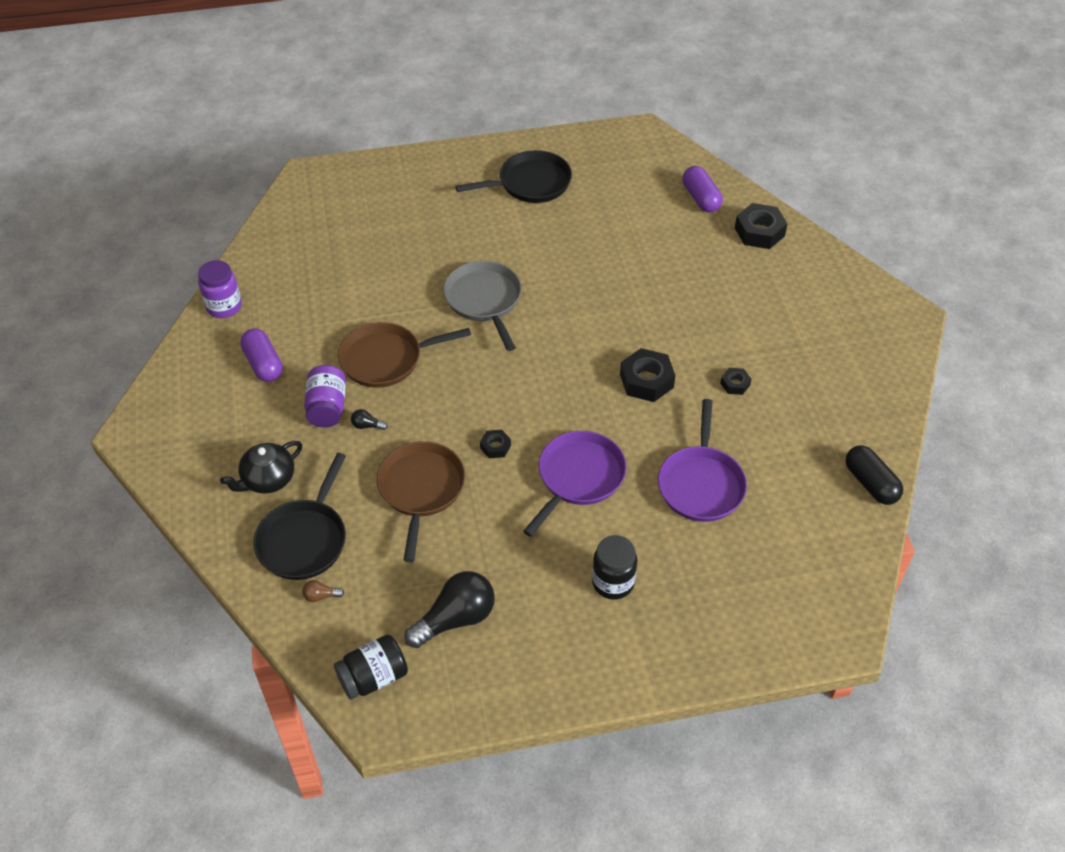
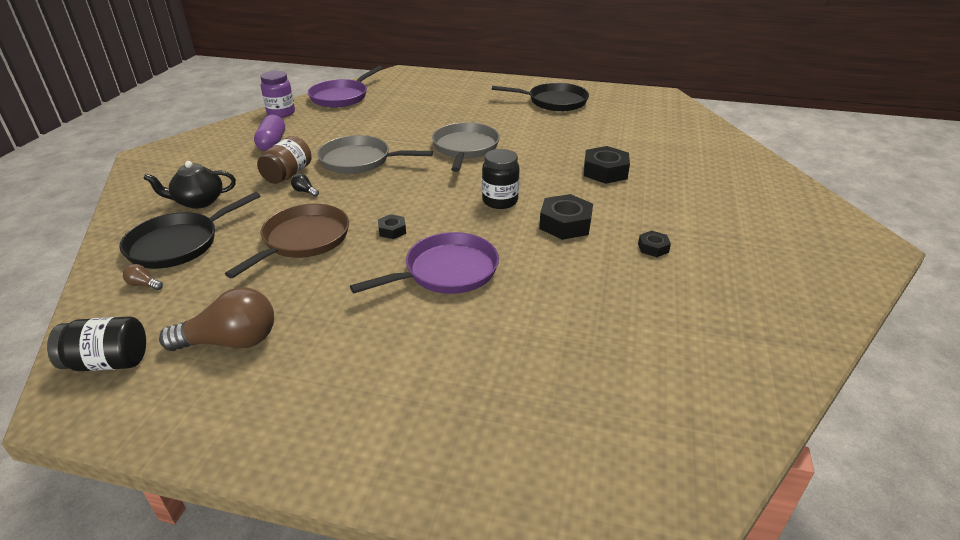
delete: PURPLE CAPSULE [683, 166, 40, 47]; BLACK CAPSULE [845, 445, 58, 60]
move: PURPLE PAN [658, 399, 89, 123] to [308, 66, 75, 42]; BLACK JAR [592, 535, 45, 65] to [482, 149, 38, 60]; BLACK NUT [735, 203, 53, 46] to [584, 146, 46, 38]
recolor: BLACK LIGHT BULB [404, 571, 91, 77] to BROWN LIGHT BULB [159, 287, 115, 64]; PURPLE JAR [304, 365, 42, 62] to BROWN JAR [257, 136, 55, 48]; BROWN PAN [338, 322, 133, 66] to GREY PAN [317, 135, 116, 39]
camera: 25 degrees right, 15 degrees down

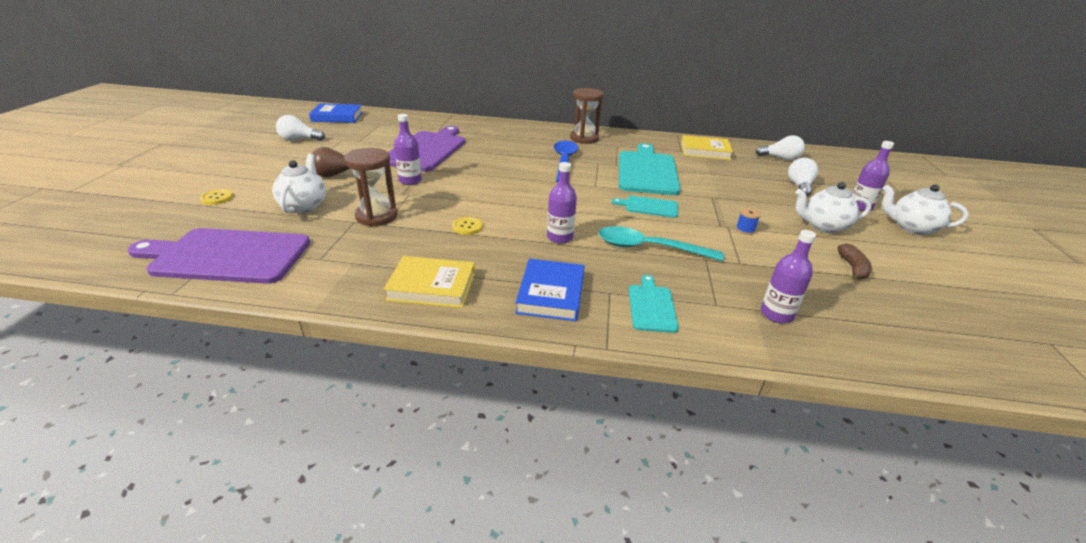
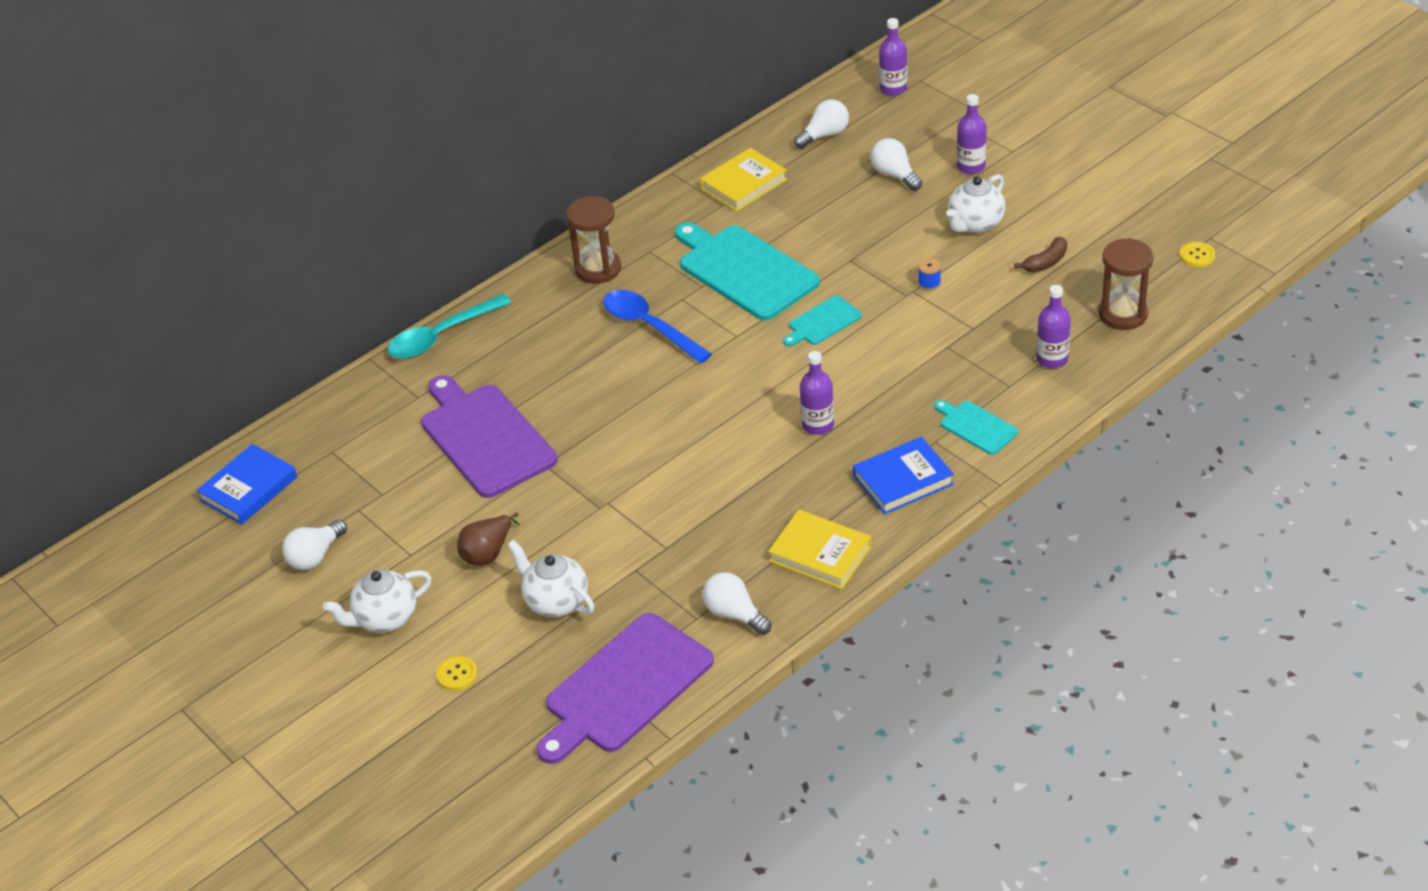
insert: WHITE LIGHT BULB [703, 572, 68, 63]
move: WHITE TEAPOT [882, 184, 87, 51] to [323, 569, 108, 63]; TURQUOISE SPOON [598, 226, 126, 35] to [388, 294, 123, 65]; PURPLE BOTTLE [394, 114, 28, 71] to [879, 18, 28, 78]; BROWN HOURGLASS [344, 148, 54, 78] to [1098, 238, 56, 92]; YELLOW BUTTON [452, 217, 31, 18] to [1180, 242, 35, 25]
rotate: YELLOW BOOK [383, 256, 92, 52] = [768, 510, 104, 79] 75 degrees clockwise; BLUE BOOK [515, 259, 69, 62] = [853, 437, 101, 77] 75 degrees counterclockwise; BROWN BANANA [837, 244, 35, 36] = [1014, 237, 53, 35] 90 degrees clockwise
camera: 45 degrees left, 10 degrees up

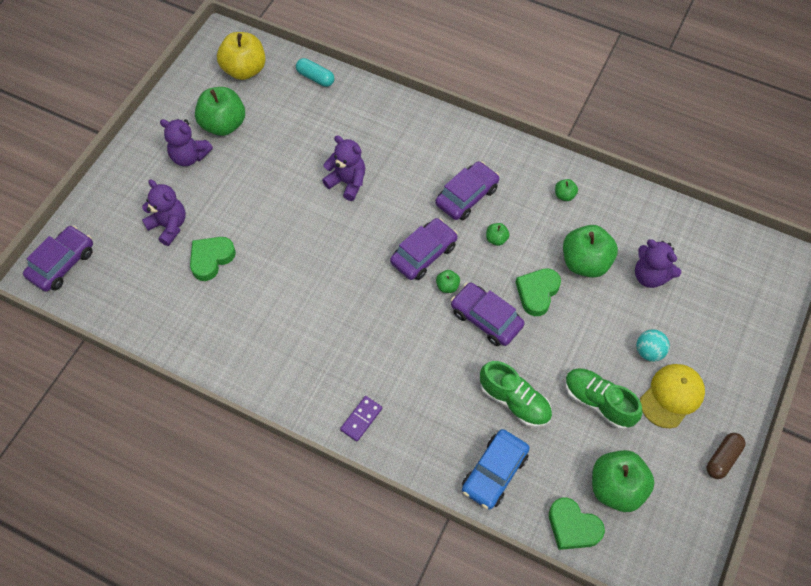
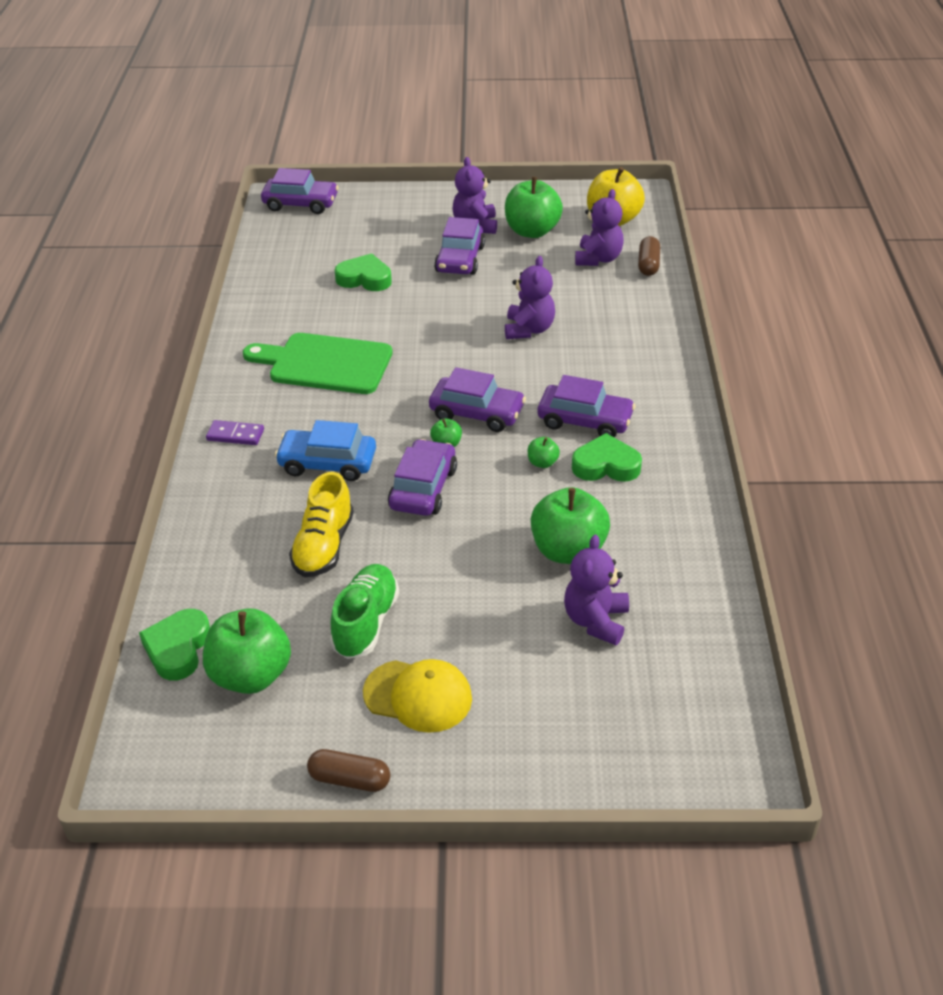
delete: GREEN APPLE [555, 179, 23, 22]; TURQUOISE BALL [636, 329, 34, 33]
insert: GREEN CUTTING BOARD [243, 333, 150, 61]; PURPLE CAR [434, 217, 51, 58]
move: BLUE CAR [462, 429, 68, 80] to [275, 420, 101, 61]; GREEN HEART [515, 268, 46, 48] to [572, 433, 70, 49]; PURPLE TEDDY BEAR [142, 179, 44, 67] to [575, 189, 49, 77]
recolor: GREEN SHOE [480, 361, 72, 67] to YELLOW SHOE [289, 472, 65, 105]; TURQUOISE CAPSULE [296, 58, 38, 29] to BROWN CAPSULE [638, 236, 22, 40]
camera: 65 degrees right, 20 degrees down

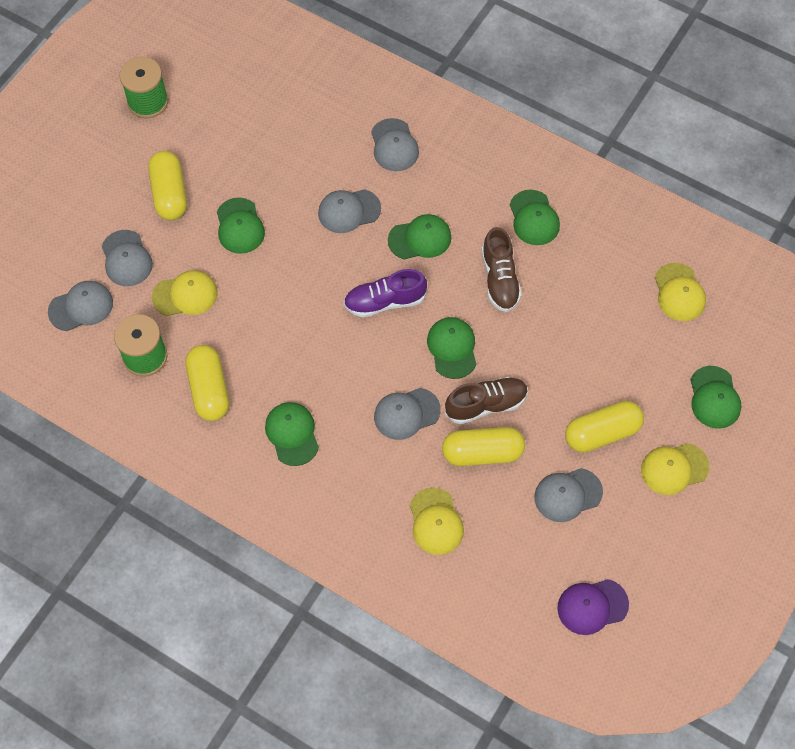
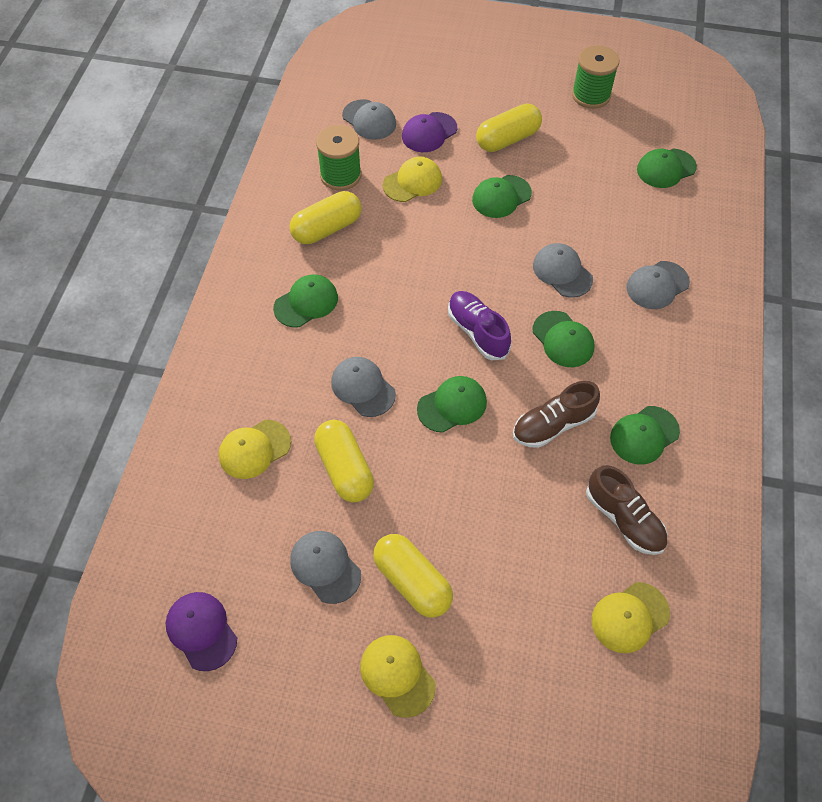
move: BROWN SHOE [445, 377, 83, 47] to [586, 465, 82, 90]; GREEN CAP [690, 366, 51, 63] to [637, 149, 60, 39]
recolor: GREY CAP [102, 230, 51, 56] to PURPLE CAP [402, 112, 55, 40]
rotate: YELLOW CAP [152, 270, 65, 46] = [383, 156, 59, 46] 90 degrees counterclockwise
camera: 70 degrees right, 5 degrees down

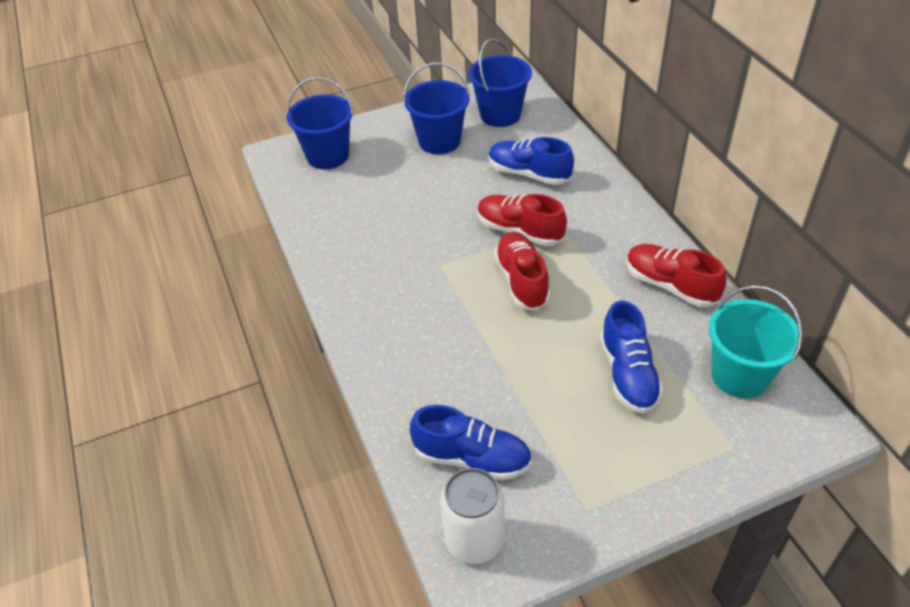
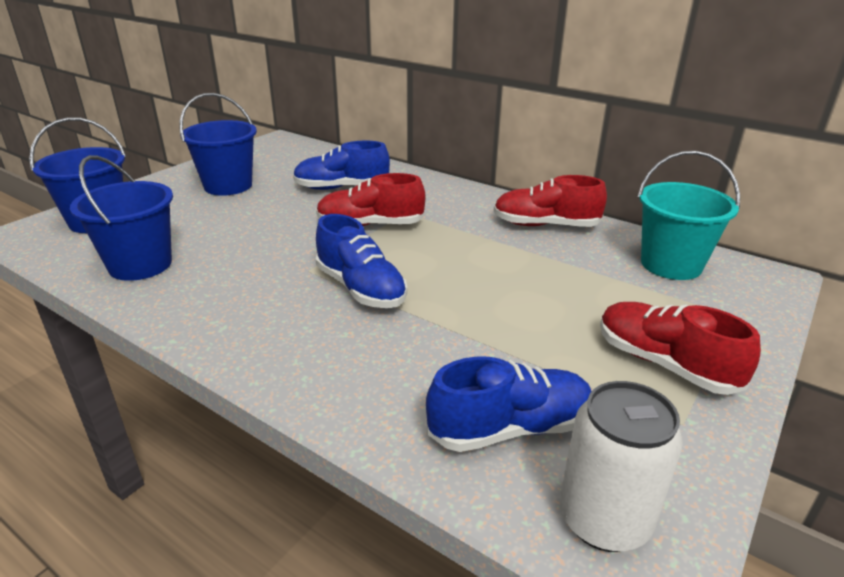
move: BLUE BUCKET [469, 39, 63, 88] to [70, 155, 103, 126]; BLUE SHOE [600, 301, 63, 113] to [315, 214, 92, 94]; RED SHOE [494, 232, 56, 79] to [600, 302, 161, 93]
camera: 35 degrees left, 15 degrees down

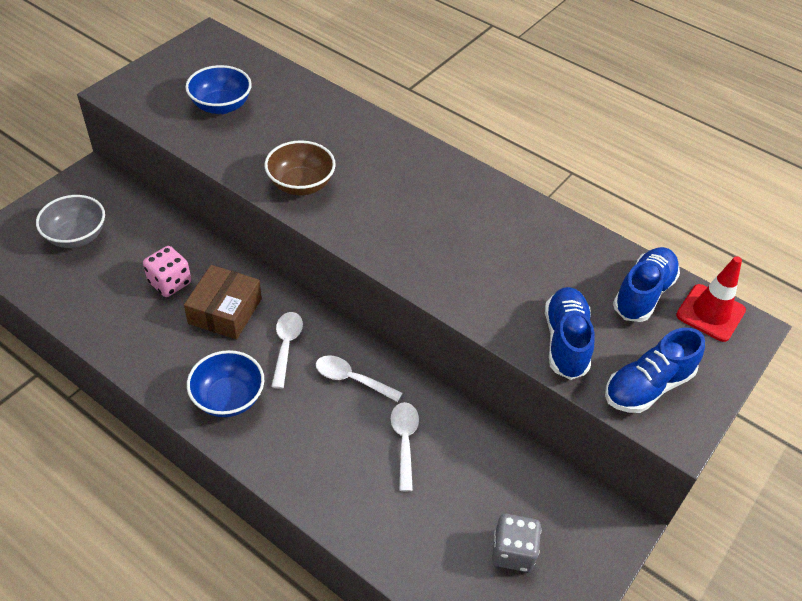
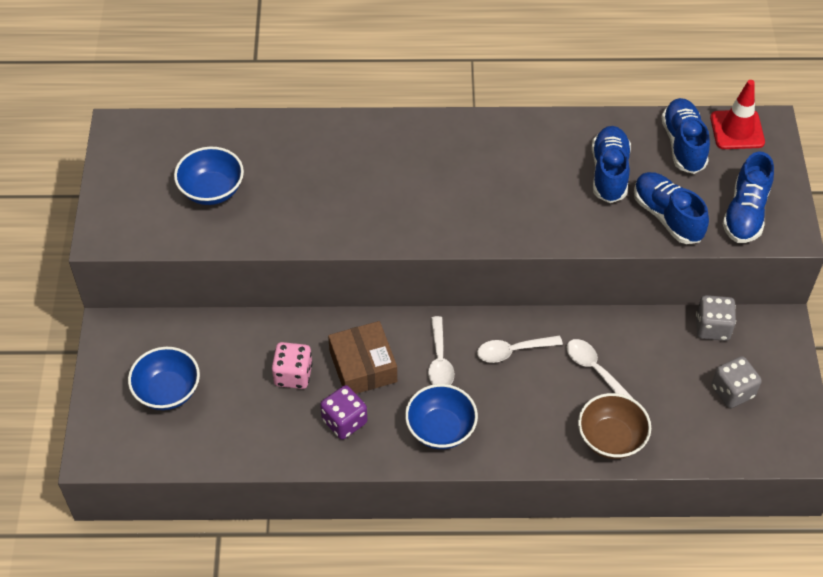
insert: PURPLE DICE [320, 385, 47, 54]; BLUE SHOE [592, 126, 39, 77]; GREY DICE [696, 295, 40, 46]
move: BROWN BOWL [265, 140, 71, 55] to [578, 393, 73, 66]
recolor: GREY BOWL [36, 195, 69, 53] to BLUE BOWL [128, 347, 72, 63]
rotate: WHITE SPOON [271, 312, 32, 77] = [428, 316, 26, 69] 150 degrees counterclockwise
camera: 35 degrees left, 5 degrees up

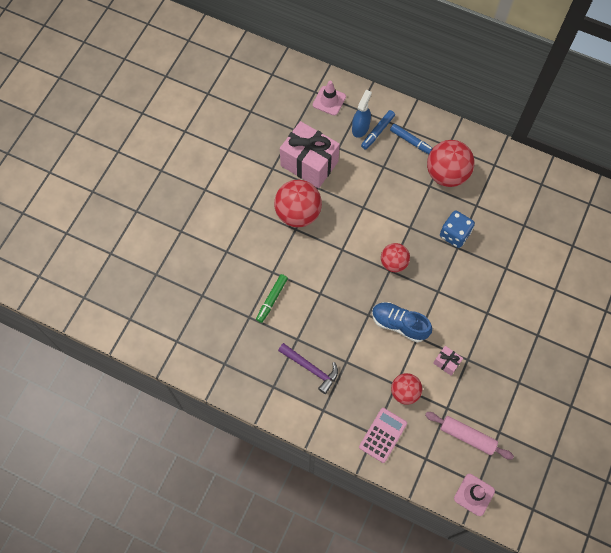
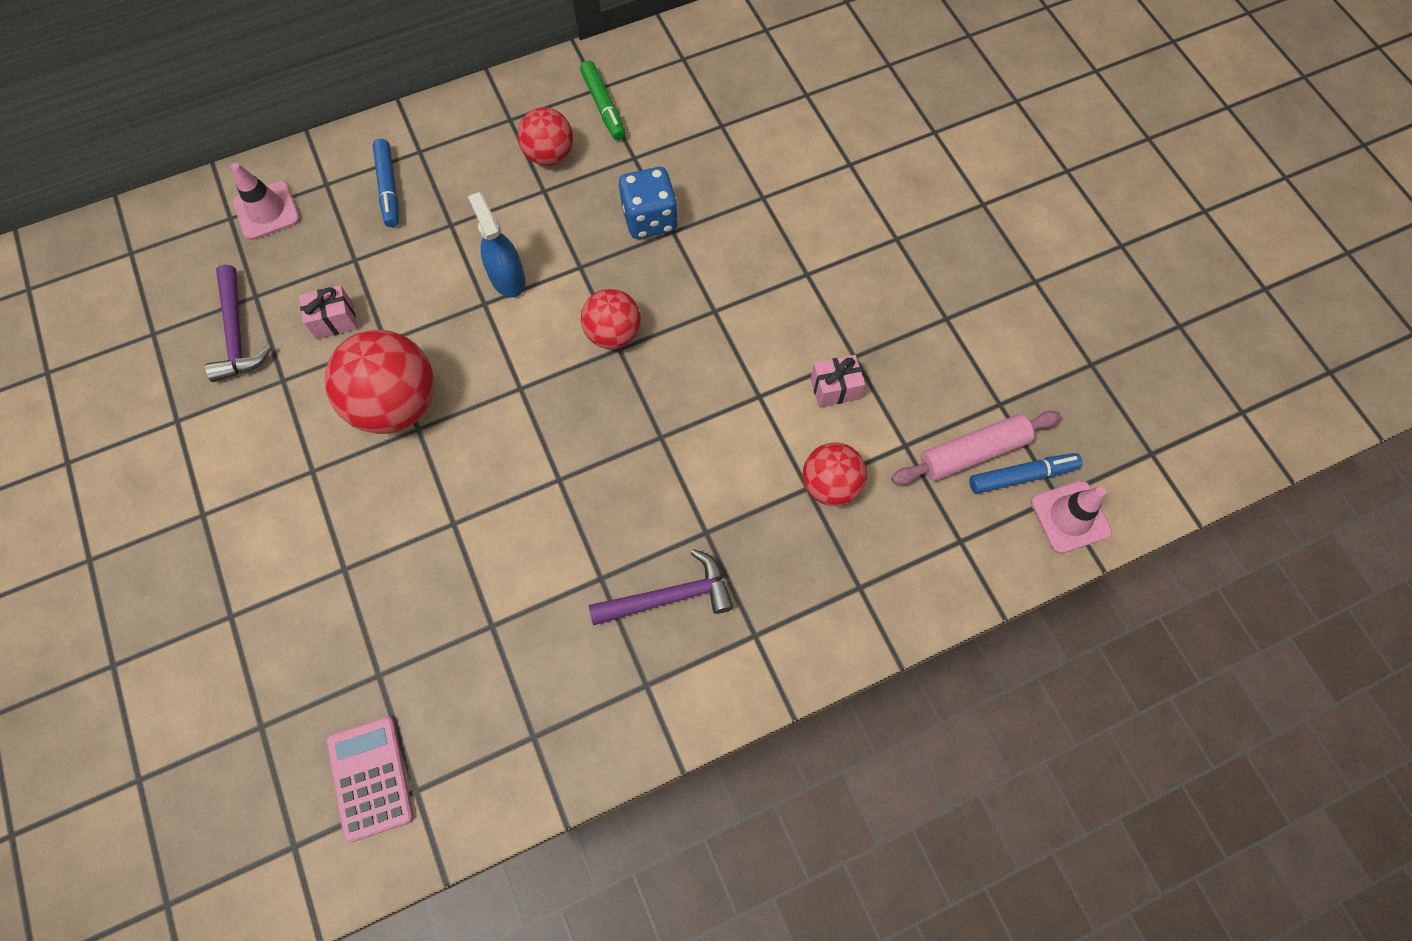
delete: BLUE SHOE [372, 302, 60, 40]
insert: PURPLE HAMMER [205, 265, 67, 117]
move: PINK CALCULATOR [359, 408, 48, 55] to [327, 716, 86, 127]; BLUE SPRAY BOTTLE [352, 90, 20, 48] to [468, 192, 57, 106]; GREEN MARKER [256, 274, 32, 49] to [580, 60, 46, 80]; BLUE MARKER [390, 124, 43, 30] to [969, 453, 114, 41]
resize: PINK GIFT [280, 121, 60, 67] = [299, 285, 58, 54] x0.43; RED BALL [427, 140, 47, 47] = [517, 107, 56, 59] x0.61
camera: 50 degrees left, 0 degrees up

